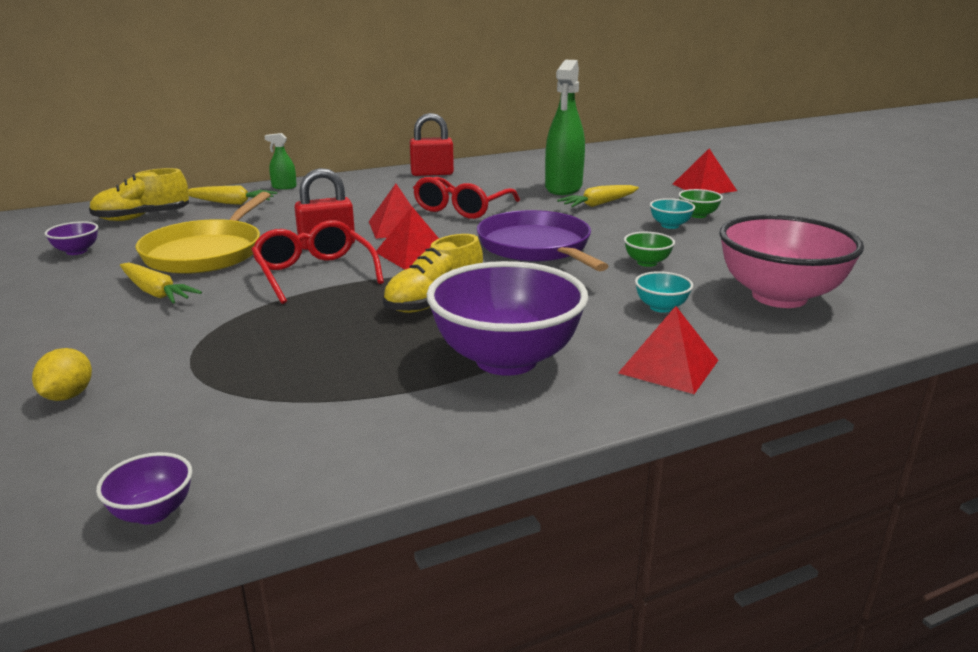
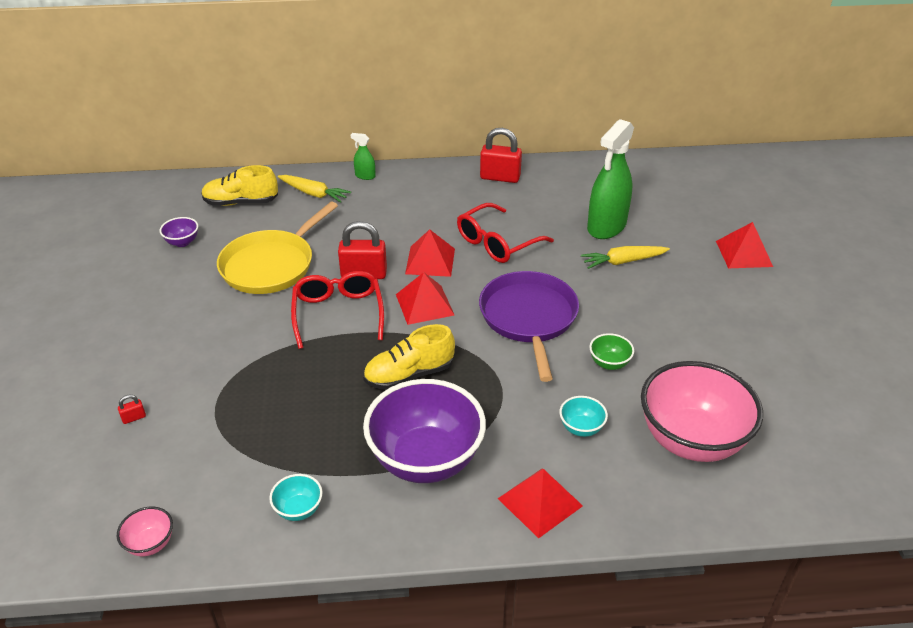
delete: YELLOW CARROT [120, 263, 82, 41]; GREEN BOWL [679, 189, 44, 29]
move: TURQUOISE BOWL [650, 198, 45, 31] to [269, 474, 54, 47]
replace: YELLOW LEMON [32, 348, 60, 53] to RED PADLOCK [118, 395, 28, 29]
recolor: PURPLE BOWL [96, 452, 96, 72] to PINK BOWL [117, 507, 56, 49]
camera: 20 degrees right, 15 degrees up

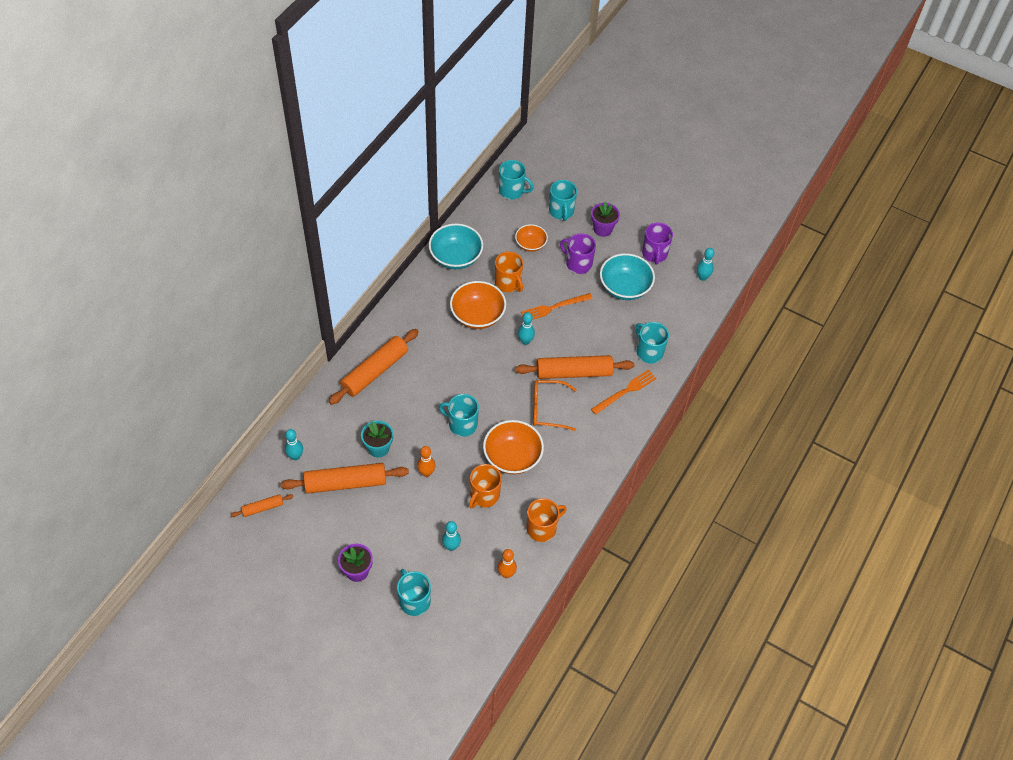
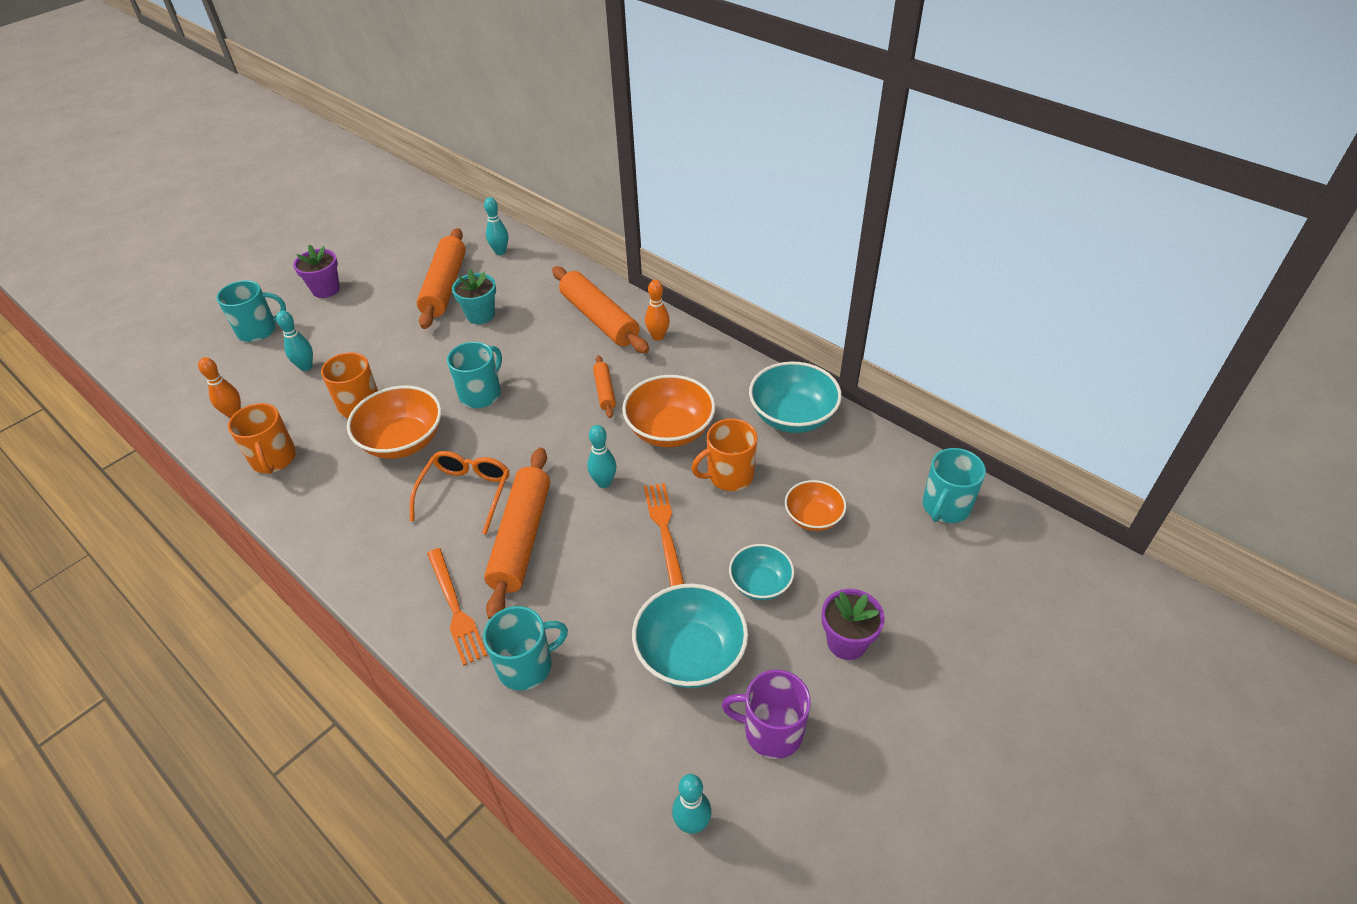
delete: TURQUOISE MUG [549, 180, 28, 41]
move: ORANGE ROLLING PIN [230, 494, 64, 23] to [593, 355, 23, 63]; ORANGE BOWLING PIN [417, 446, 18, 31] to [645, 280, 25, 61]
replace: PURPLE MUG [560, 233, 36, 41] to TURQUOISE BOWL [729, 544, 65, 56]
camera: 105 degrees right, 10 degrees down

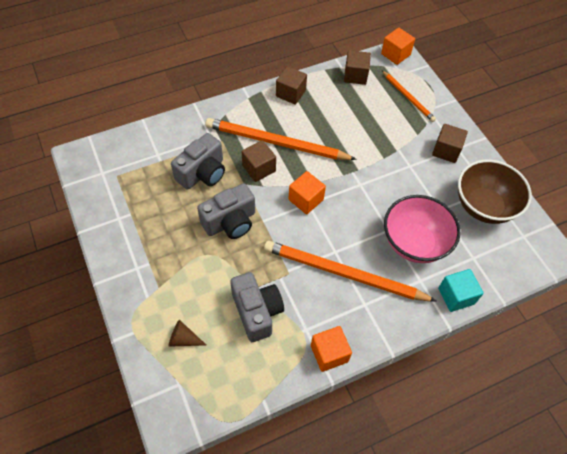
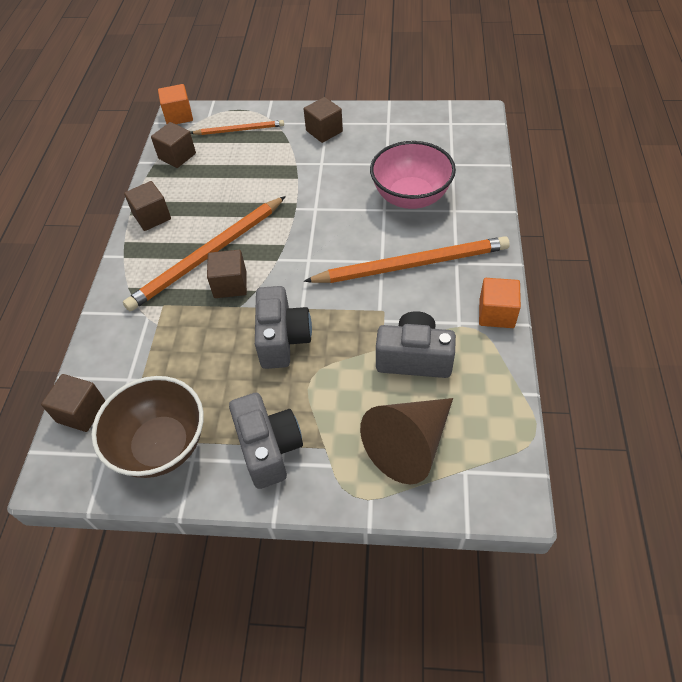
delete: ORANGE CUBE [289, 171, 37, 43]; TURQUOISE CUBE [438, 269, 46, 43]
insert: BROWN CUBE [41, 374, 65, 58]
move: BROWN BOWL [458, 160, 74, 64] to [91, 376, 113, 102]; GREY CAMERA [171, 133, 54, 57] to [229, 393, 74, 96]
rotate: ORANGE PENCIL [264, 241, 173, 61] = [304, 236, 206, 47] 150 degrees counterclockwise
resize: BROWN CONE [168, 320, 38, 27] = [360, 398, 93, 86] x2.22
camera: 55 degrees left, 5 degrees down

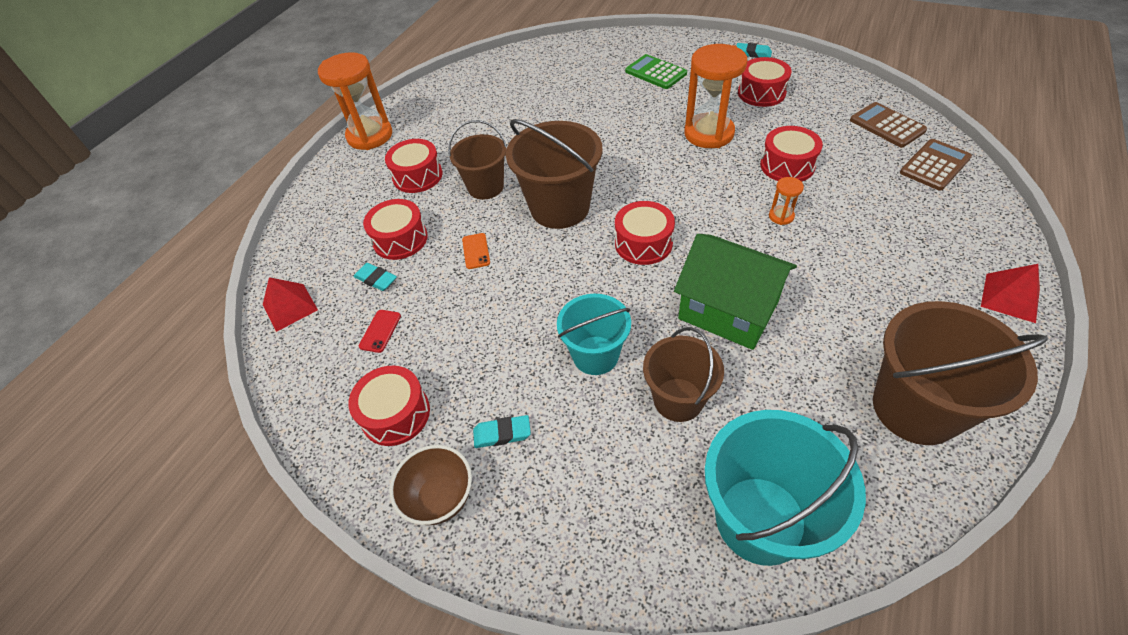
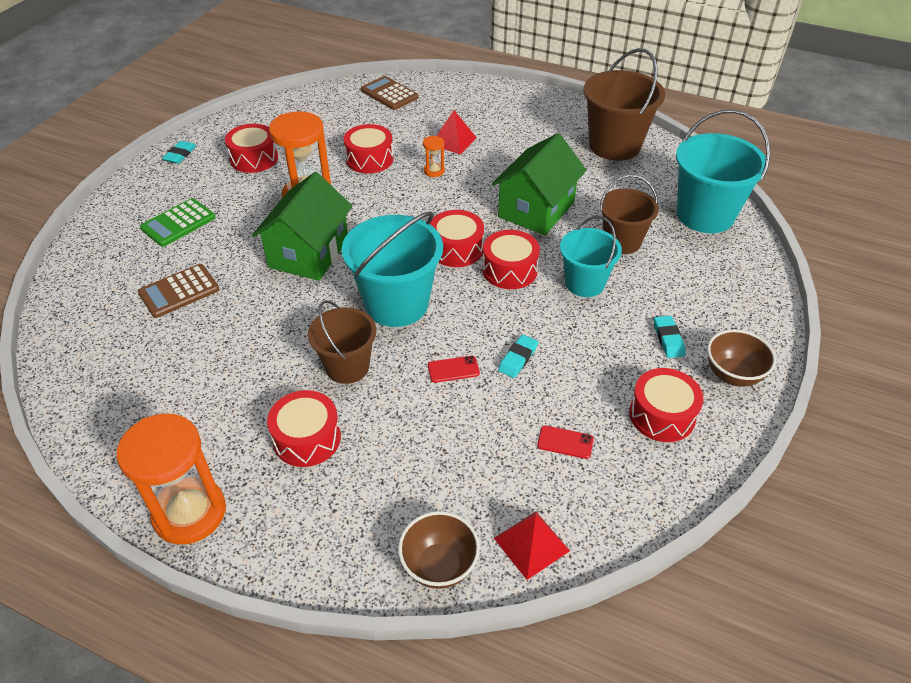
insert: GREEN HOUSE [252, 172, 101, 109]; BROWN BOWL [398, 511, 82, 78]
move: BROWN CALCULATOR [850, 102, 77, 45] to [138, 264, 82, 54]; RED PYRAMID [981, 264, 59, 59] to [437, 110, 40, 45]; RED DRUM [363, 199, 65, 61] to [482, 230, 58, 59]; TURQUOISE ERASER [354, 263, 43, 28] to [498, 334, 40, 44]
recolor: BROWN BUCKET [506, 119, 96, 110] to TURQUOISE BUCKET [342, 211, 101, 116]; ORANGE PHONE [462, 233, 28, 36] to RED PHONE [428, 356, 52, 27]
camera: 95 degrees left, 5 degrees down

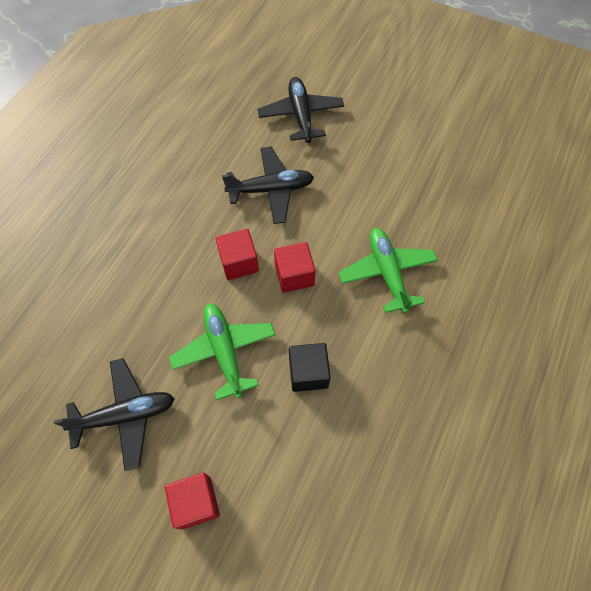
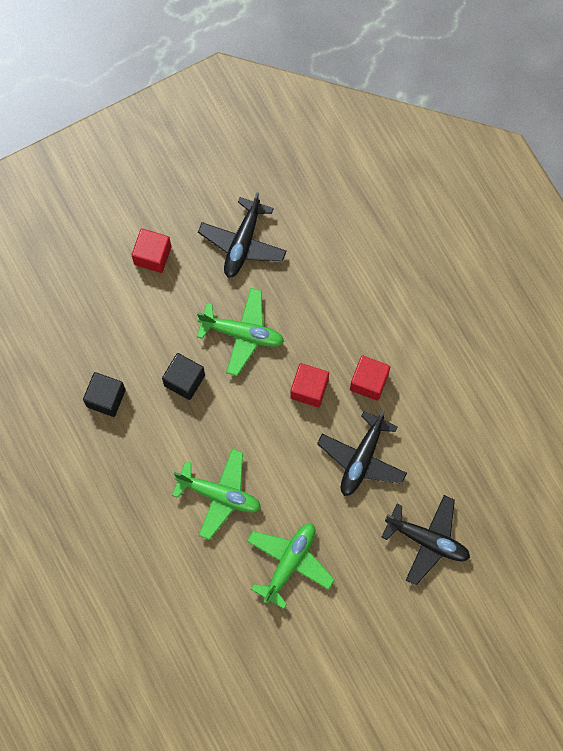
insert: BLACK CUBE [83, 372, 43, 45]; GREEN PLANE [247, 523, 88, 86]
move: RED CUBE [274, 242, 42, 51] to [350, 356, 40, 45]
camera: 125 degrees right, 10 degrees up

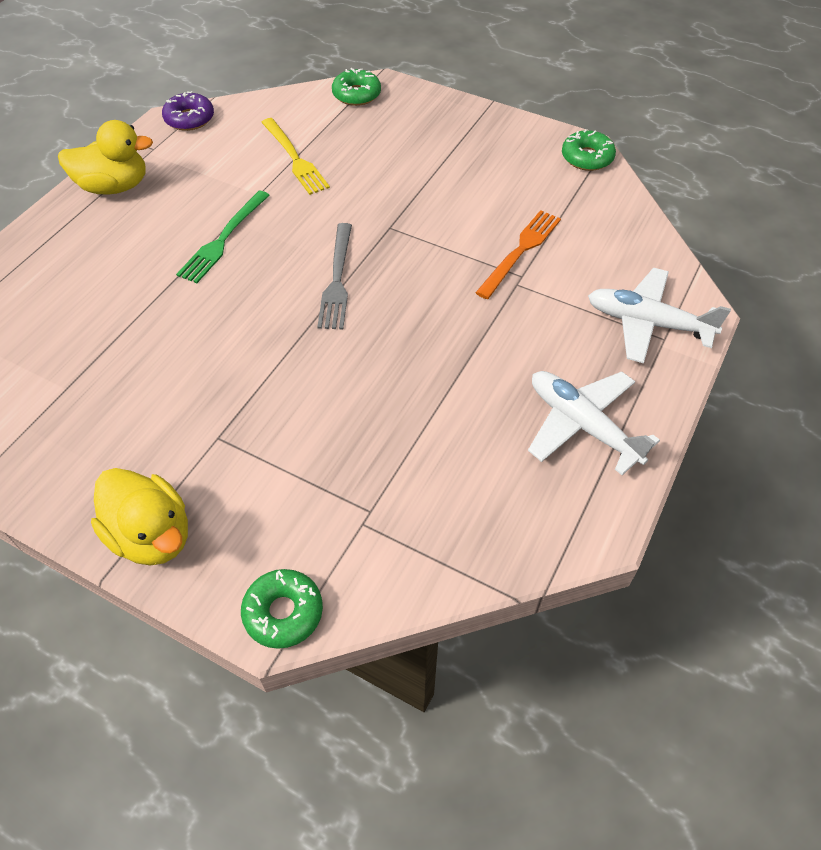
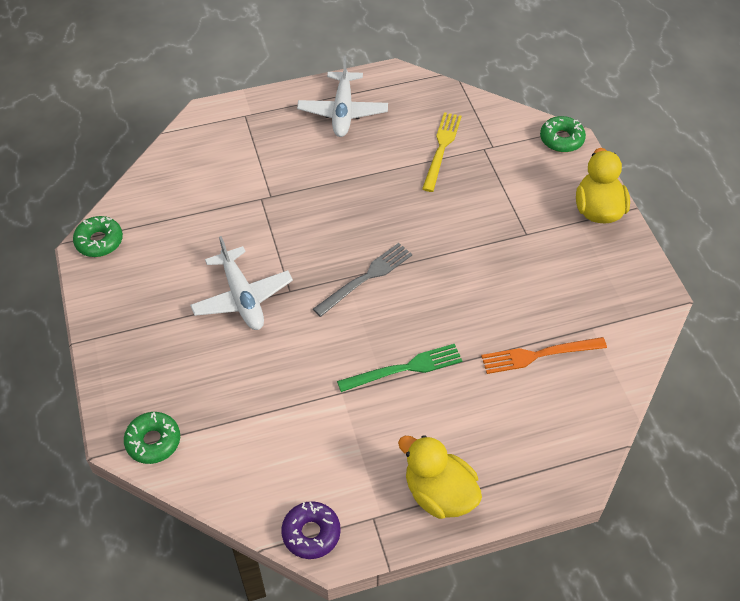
move: WHITE PLANE [588, 268, 143, 95] to [190, 236, 103, 94]; YELLOW FORK [261, 118, 69, 77] to [422, 112, 40, 80]; ORANGE FORK [476, 210, 85, 89] to [481, 337, 126, 37]
camera: 135 degrees left, 0 degrees up

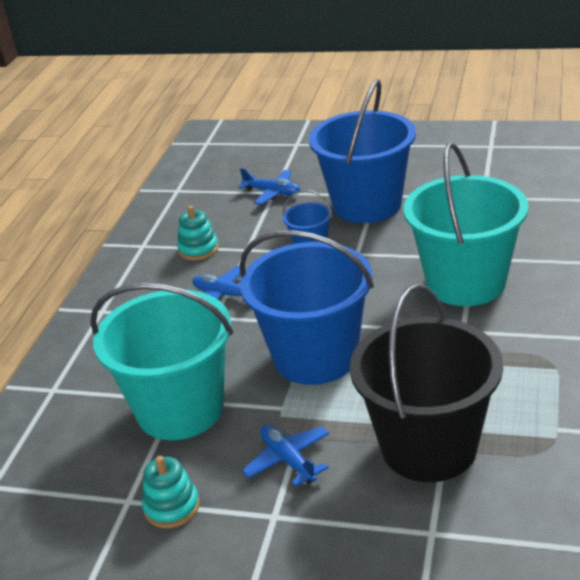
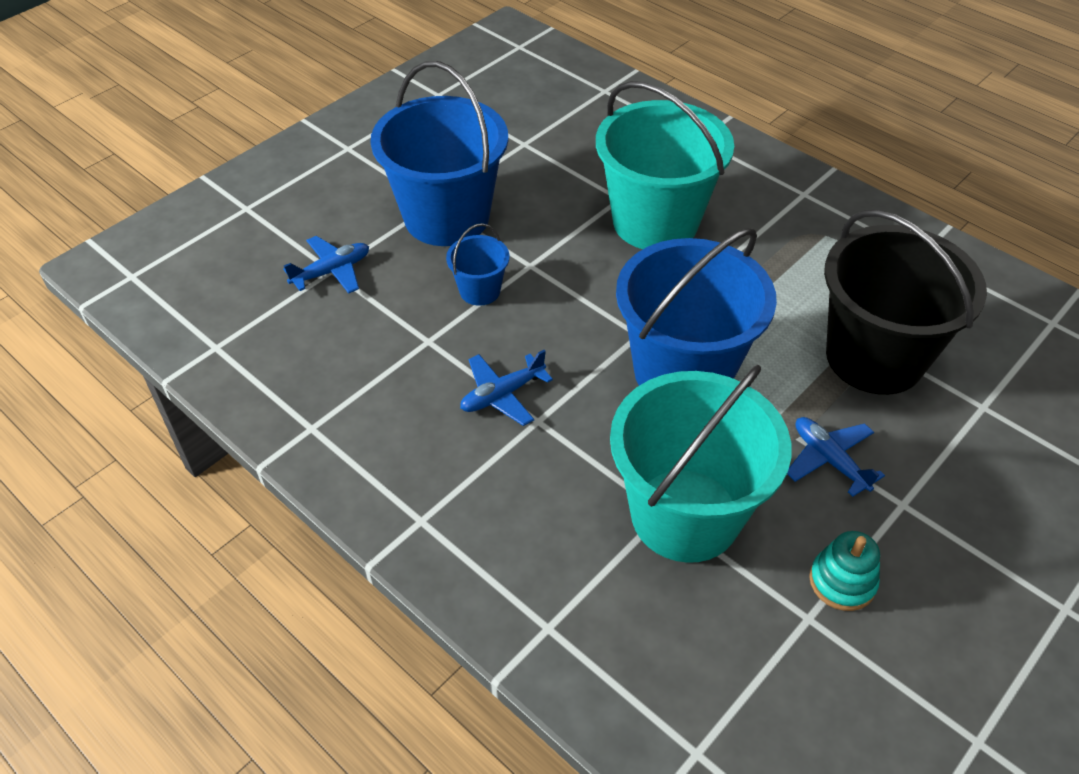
delete: TURQUOISE STACKING TOY [177, 206, 41, 54]
rotate: BLUE PLANE [242, 425, 87, 62] = [787, 417, 98, 80] 60 degrees clockwise
camera: 65 degrees left, 15 degrees up

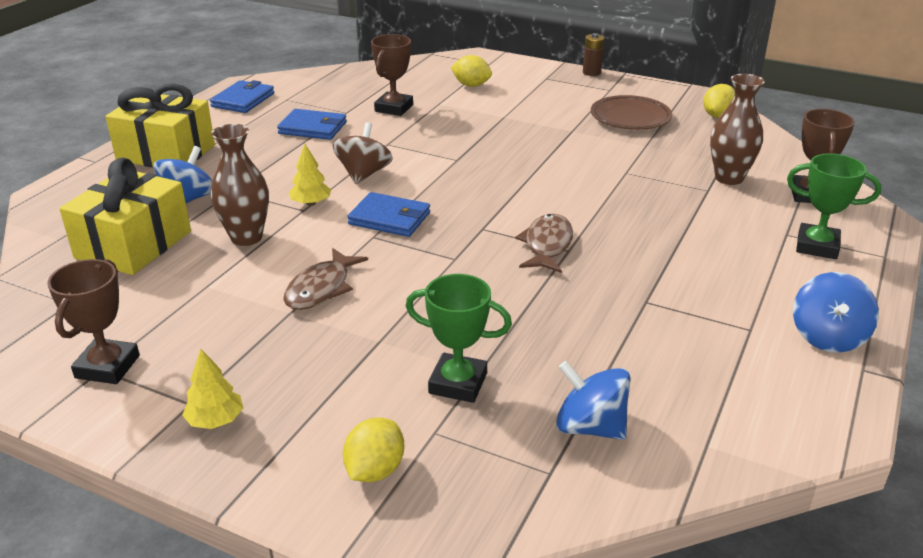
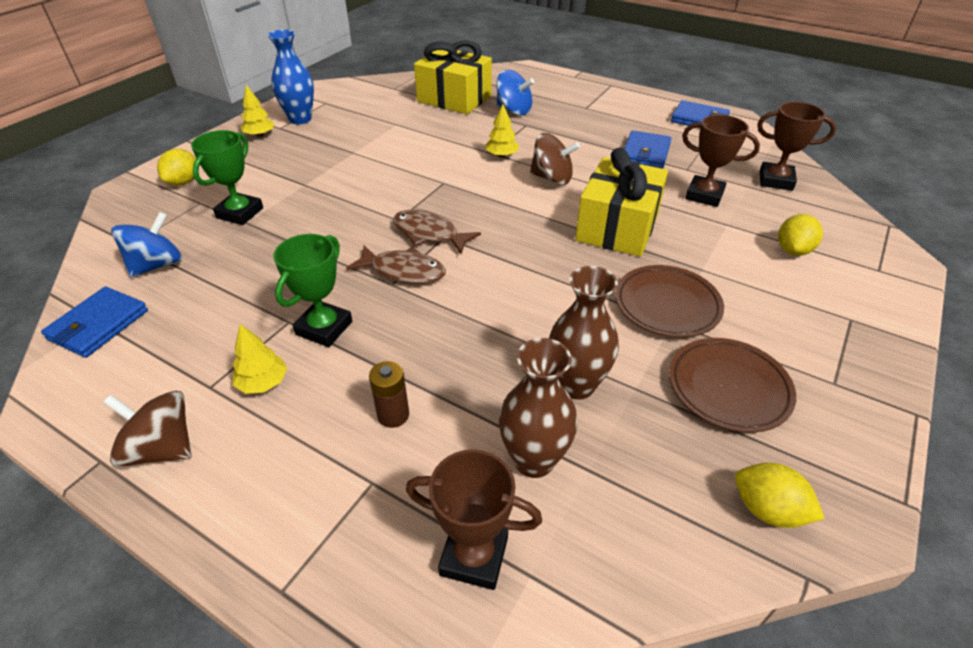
insert: YELLOW TREE [233, 324, 54, 70]; BLUE VASE [268, 30, 46, 94]; BROWN PLATE [615, 265, 109, 73]
move: BLUE WALLET [347, 192, 83, 45] to [41, 287, 107, 71]; GREEN TROPHY [787, 153, 94, 106] to [273, 234, 79, 113]; BROWN BATTERY [583, 33, 21, 43] to [369, 361, 40, 67]; BROWN FISH [283, 248, 85, 62] to [393, 210, 88, 44]; BROWN VASE [211, 124, 58, 122] to [549, 266, 70, 134]; YELLOW GIFT [105, 84, 110, 83] to [575, 147, 93, 110]; BROWN TROPHY [48, 259, 92, 125] to [757, 102, 79, 89]
recolor: BLUE SPINNING TOP [793, 272, 86, 81] to BROWN SPINNING TOP [103, 391, 89, 76]
rotate: YELLOW LEMON [343, 417, 61, 65] = [157, 149, 39, 37] 75 degrees clockwise
camera: 95 degrees right, 10 degrees up

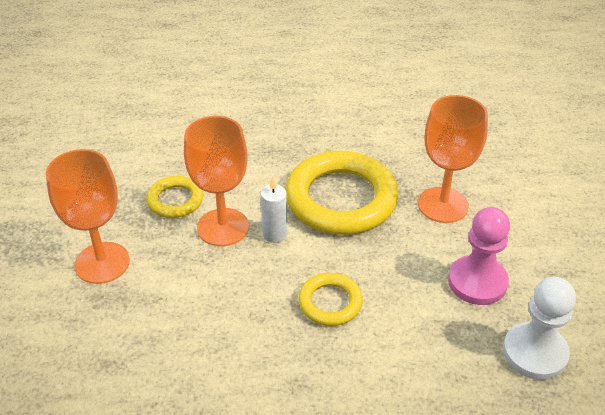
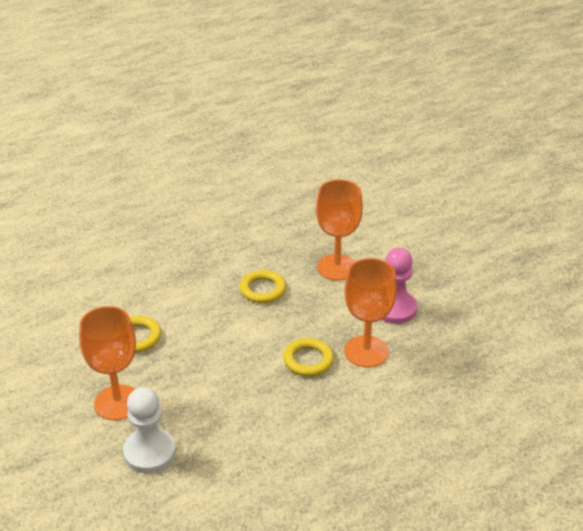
delete: WHITE CANDLE [260, 177, 27, 66]
move: WHITE PAWN [503, 277, 73, 103] to [123, 387, 53, 86]; ORANGE GOBLET [184, 116, 65, 130] to [344, 258, 53, 110]
resize: YELLOW RING [285, 151, 113, 84] = [240, 270, 46, 33] x0.50
camera: 30 degrees left, 5 degrees down

